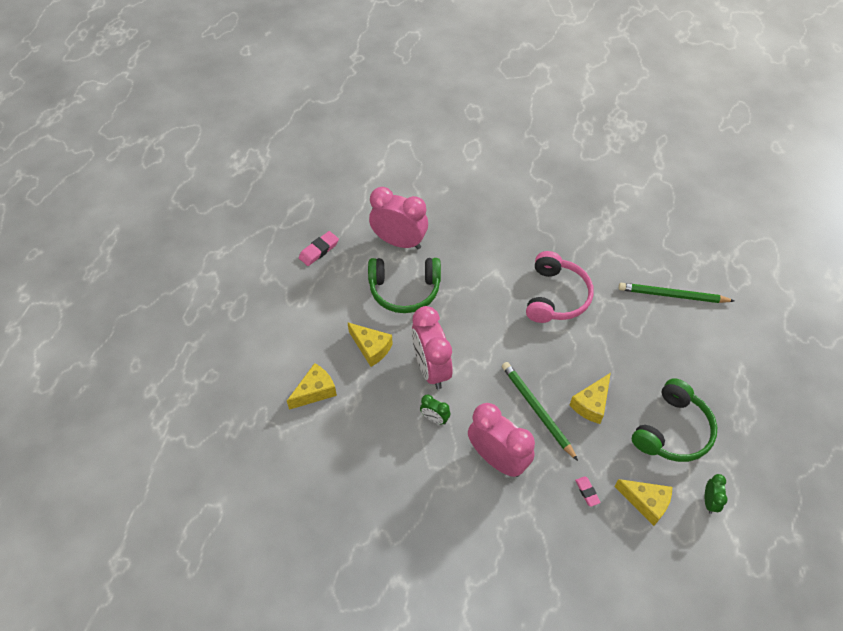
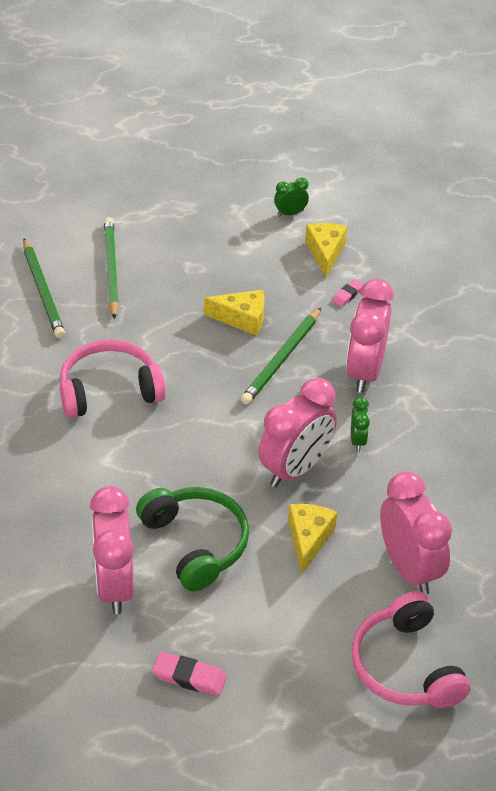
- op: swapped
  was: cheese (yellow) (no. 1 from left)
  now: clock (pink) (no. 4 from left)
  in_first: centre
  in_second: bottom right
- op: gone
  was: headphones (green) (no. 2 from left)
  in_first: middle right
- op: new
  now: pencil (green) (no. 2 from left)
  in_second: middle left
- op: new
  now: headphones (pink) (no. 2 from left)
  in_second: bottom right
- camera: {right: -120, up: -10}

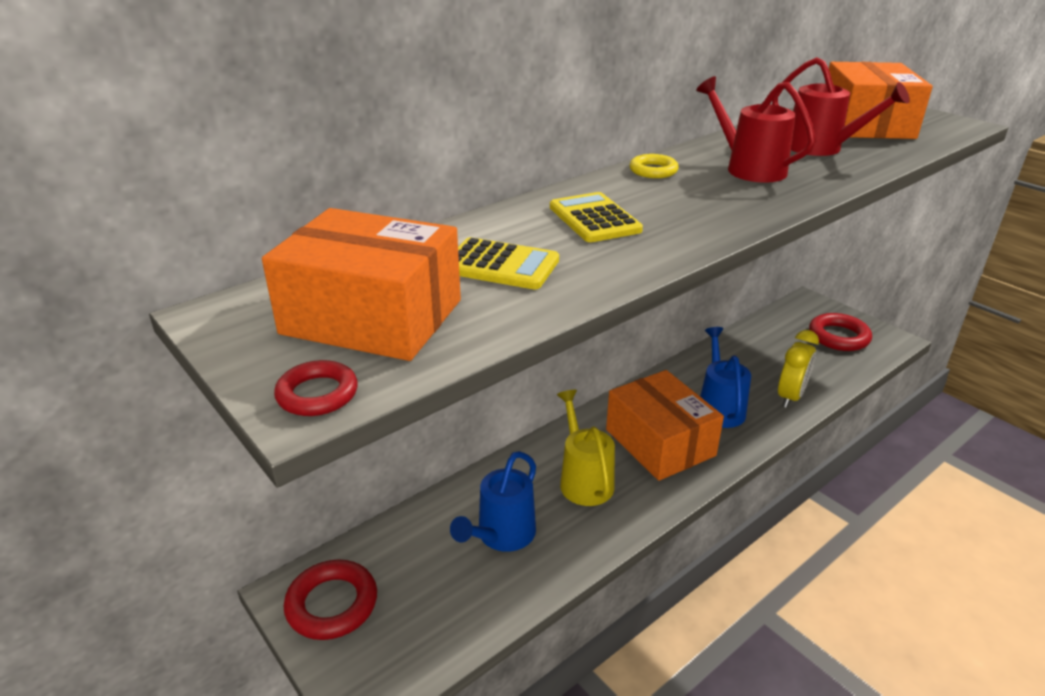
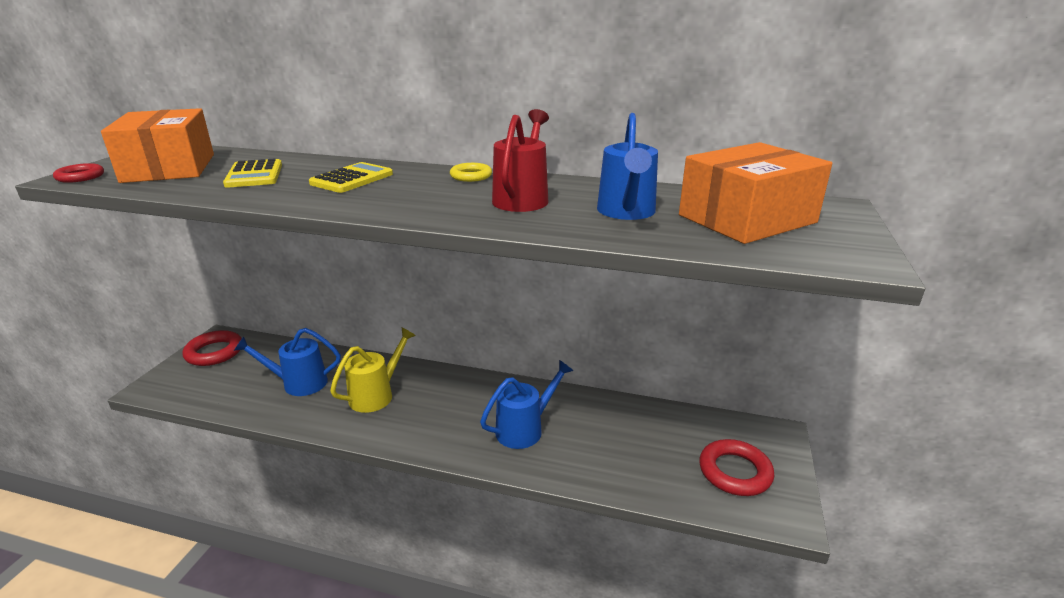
- op: gone
  was: box (orange) (no. 2 from left)
  in_first: centre
- op: repainted
  was: watering can (red) (no. 2 from left)
  now: watering can (blue) (no. 3 from left)
  in_first: top right
  in_second: top centre
- op: gone
  was: clock (yellow)
  in_first: middle right
- camera: {right: 55, up: -5}

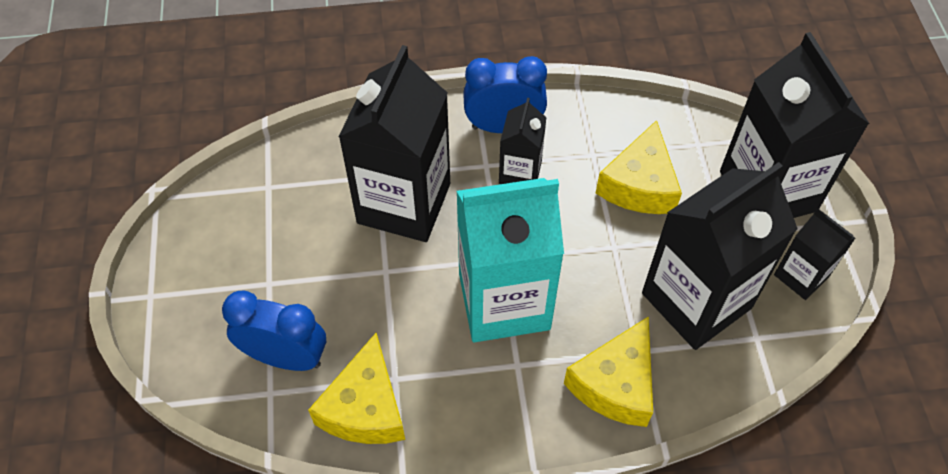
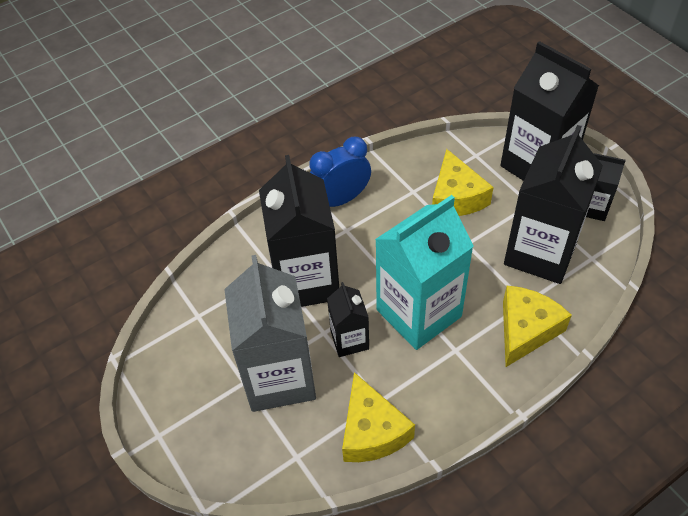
- op: gone
  was: clock (blue) (no. 1 from left)
  in_first: bottom left
- op: shifted
  was: carton (black) (no. 2 from left)
  in_first: top centre
  in_second: centre
- op: rotated
  was: cheese (yellow) (no. 2 from left in the first image)
  in_first: bottom centre
  in_second: middle right
  clockwise: -150
- op: new
  now: carton (grey)
  in_second: centre
- camera: {right: -25, up: -5}

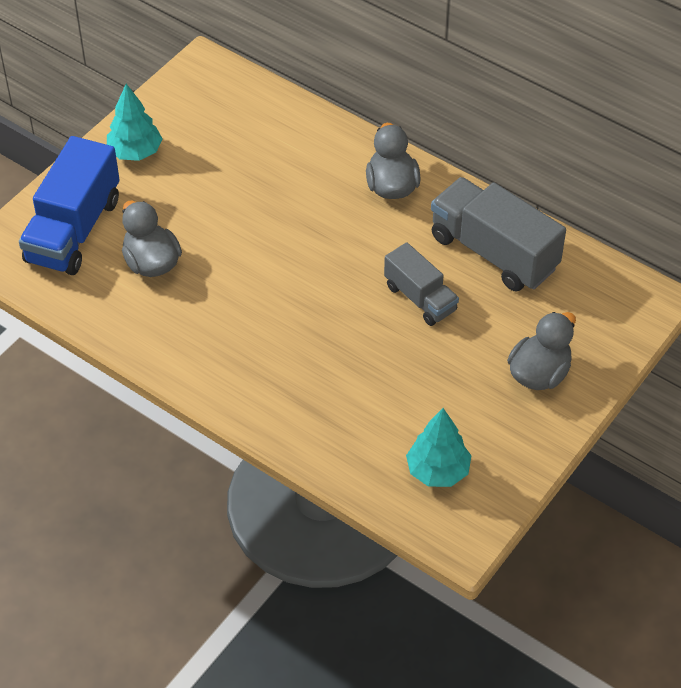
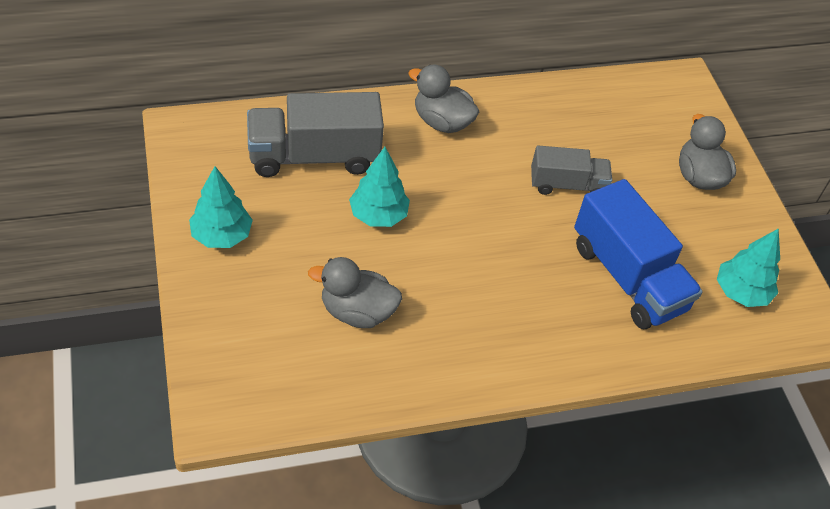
- op: shifted
  was: truck (blue)
  in_first: top left
  in_second: middle right
- op: shifted
  was: truck (grey) (no. 2 from left in the first image)
  now: truck (grey) (no. 1 from left)
  in_first: middle right
  in_second: top centre
- op: new
  now: tree (turquoise) (no. 2 from left)
  in_second: centre
- camera: {right: -55, up: 0}

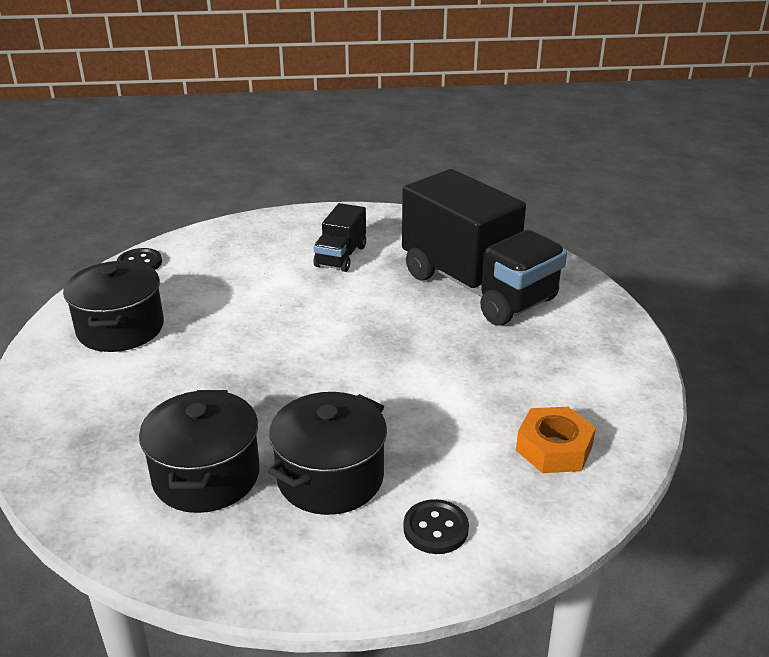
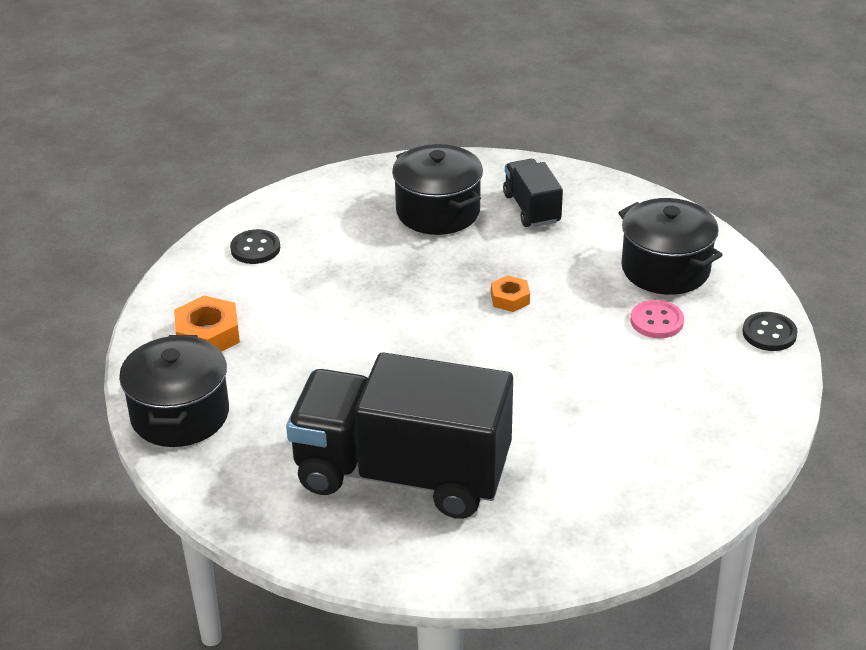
- op: shifted
  was: pot (black) (no. 3 from left in the first image)
  now: pot (black) (no. 1 from left)
  in_first: bottom centre
  in_second: middle left
- op: shifted
  was: truck (black) (no. 1 from left in the first image)
  now: truck (black) (no. 2 from left)
  in_first: centre
  in_second: top centre
- op: new
  now: nut (orange) (no. 2 from left)
  in_second: centre
- op: new
  now: button (pink)
  in_second: middle right
- camera: {right: 145, up: 5}

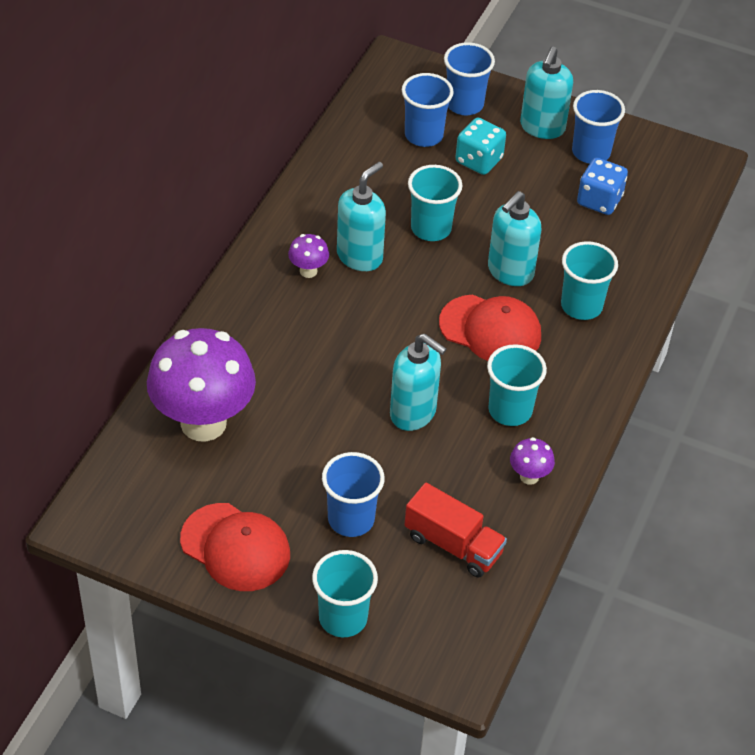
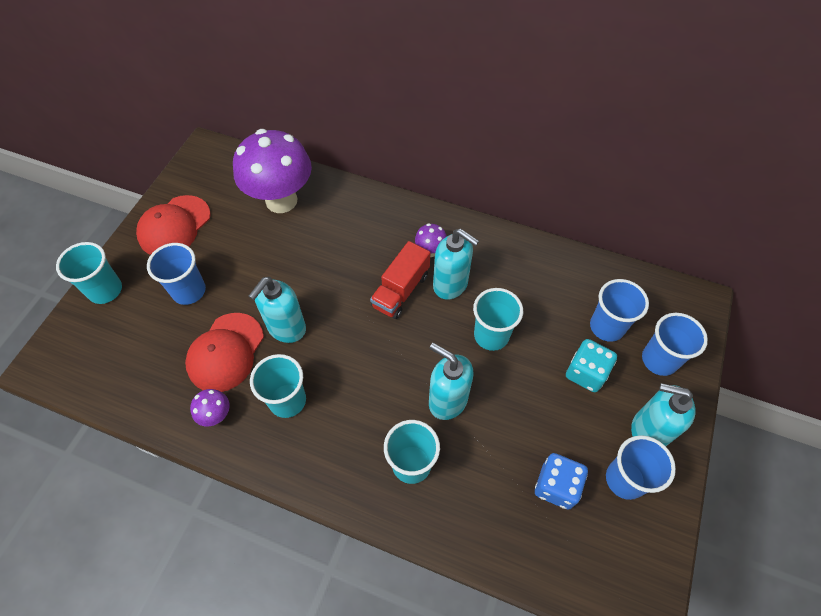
- op: shifted
  was: truck (red)
  in_first: bottom centre
  in_second: centre
- op: shifted
  was: cap (red) (no. 2 from left)
  in_first: centre
  in_second: middle left
- camera: {right: 90, up: 10}

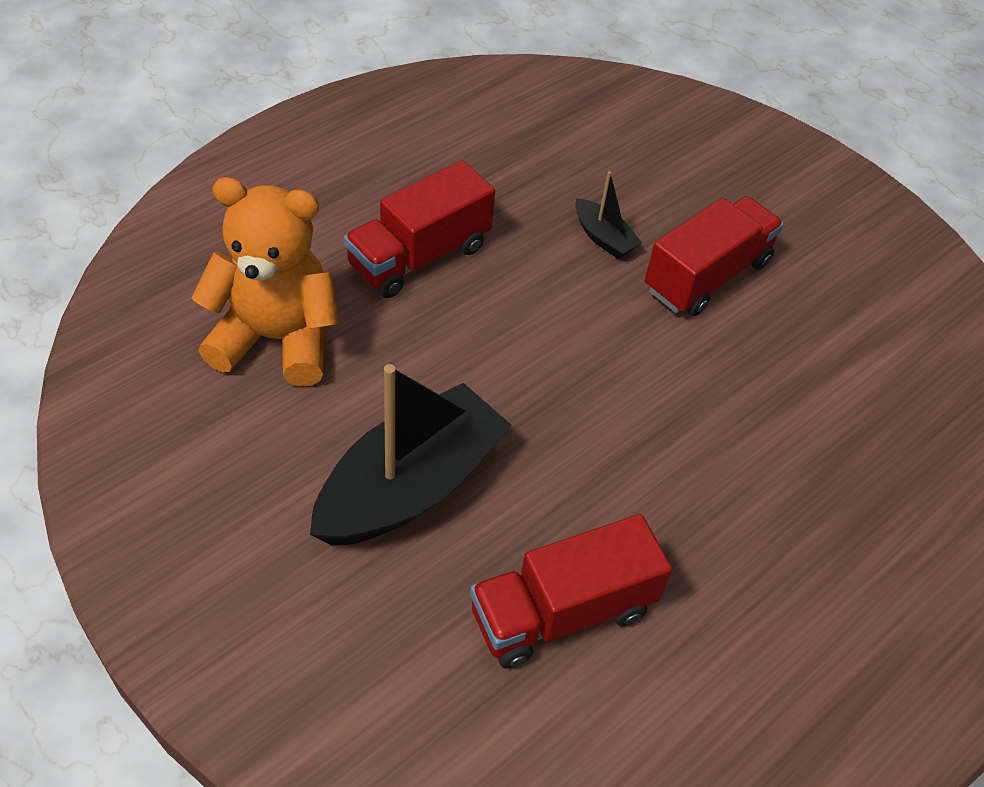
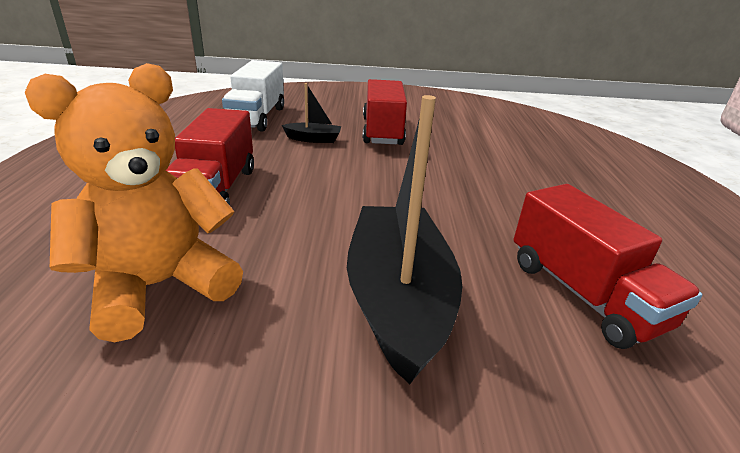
- op: rotated
  was: truck (red) (no. 2 from left in the first image)
  in_first: bottom centre
  in_second: middle right
  clockwise: -45
- op: new
  now: truck (white)
  in_second: top centre
- camera: {right: -45, up: -20}

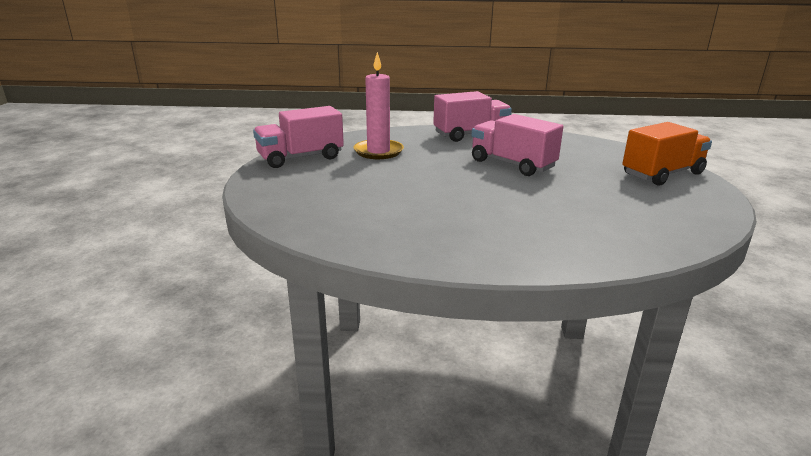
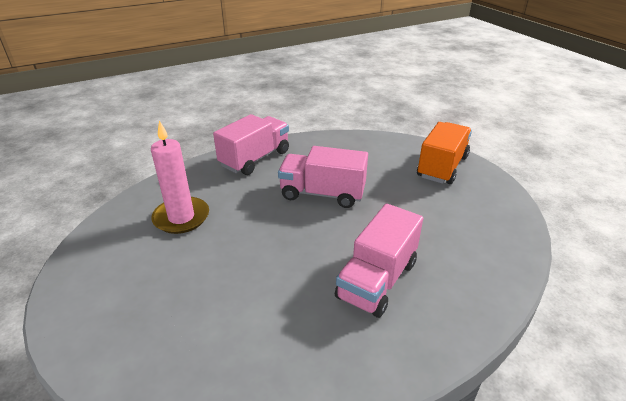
- op: shifted
  was: truck (pink) (no. 1 from left in the first image)
  now: truck (pink) (no. 3 from left)
  in_first: top centre
  in_second: centre
- camera: {right: -30, up: 10}

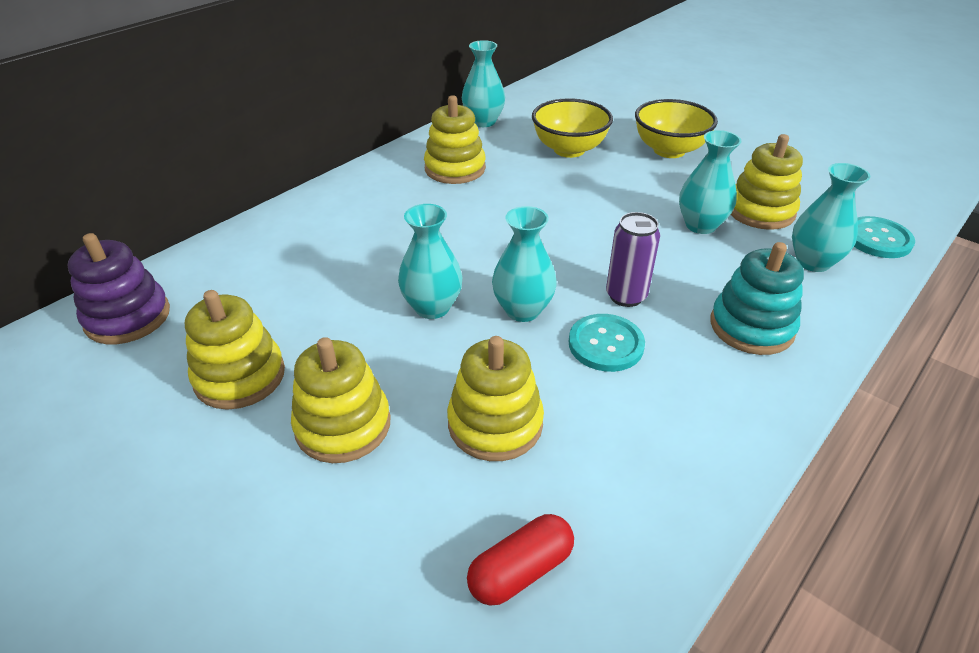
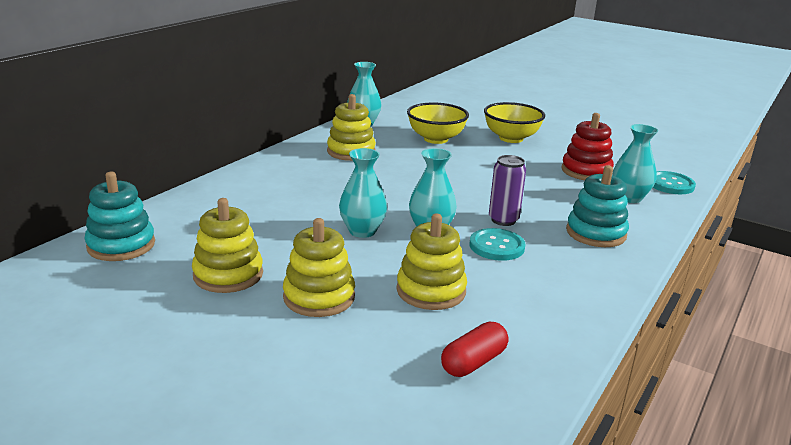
- op: repainted
  was: stacking toy (purple)
  now: stacking toy (turquoise) (no. 1 from left)
  in_first: middle left
  in_second: middle left
- op: gone
  was: vase (turquoise) (no. 4 from left)
  in_first: top right
- op: repainted
  was: stacking toy (yellow) (no. 5 from left)
  now: stacking toy (red)
  in_first: top right
  in_second: top right
- camera: {right: -10, up: -15}

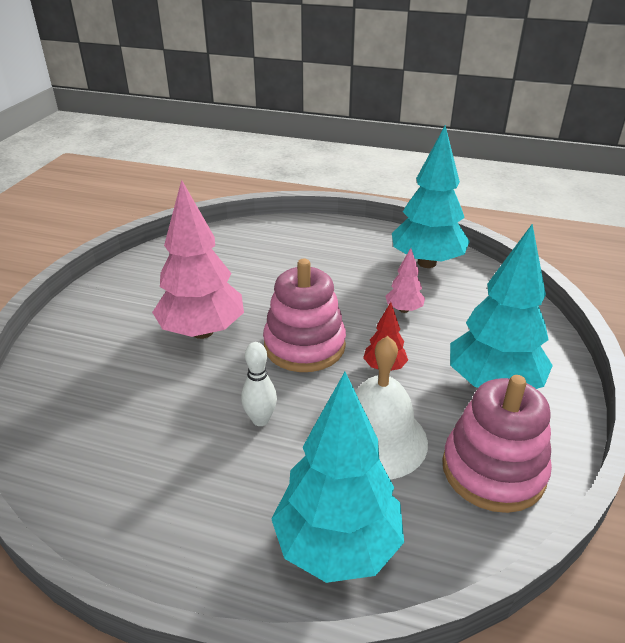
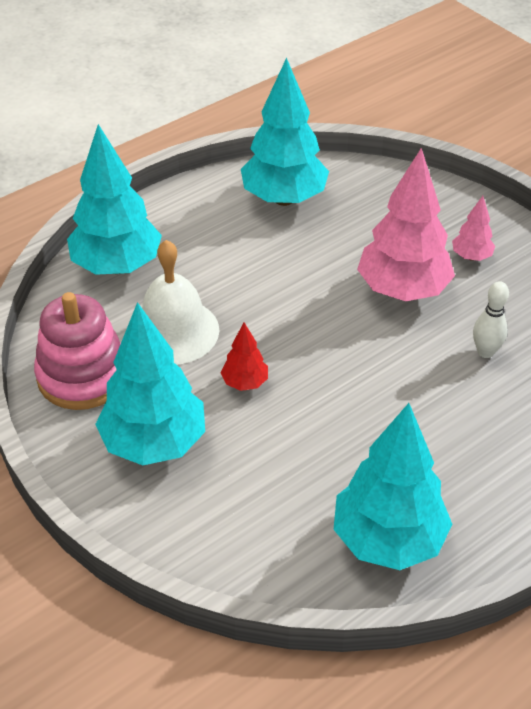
- op: shifted
  was: bowling pin (white)
  in_first: centre
  in_second: middle right
- op: gone
  was: stacking toy (pink) (no. 1 from left)
  in_first: centre
- op: shifted
  was: tree (pink) (no. 2 from left)
  in_first: centre
  in_second: top right
- op: new
  now: tree (turquoise) (no. 3 from left)
  in_second: top centre
- camera: {right: 125, up: 10}

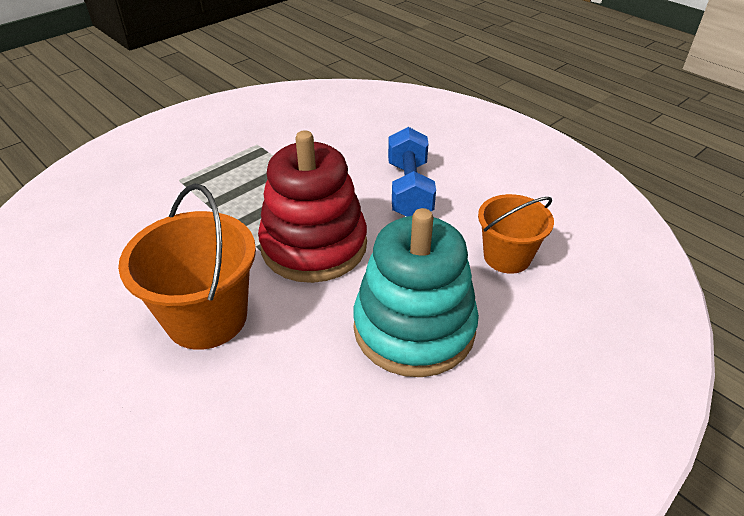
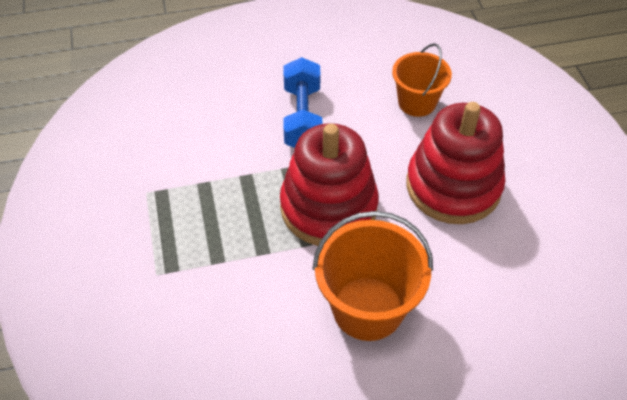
- op: repainted
  was: stacking toy (turquoise)
  now: stacking toy (red) (no. 2 from left)
  in_first: centre
  in_second: middle right
- op: rotated
  was: dumbbell (blue)
  in_first: top centre
  in_second: top centre
  clockwise: 60
- camera: {right: -60, up: 10}

